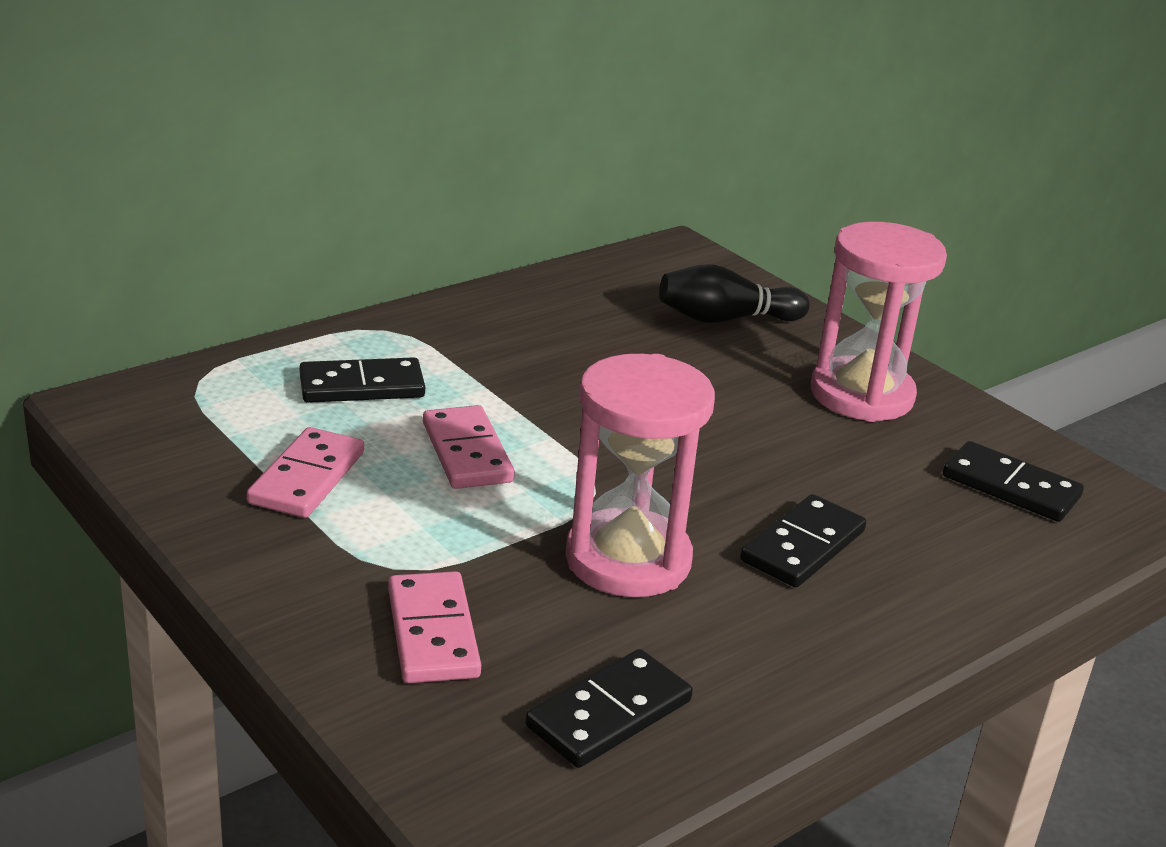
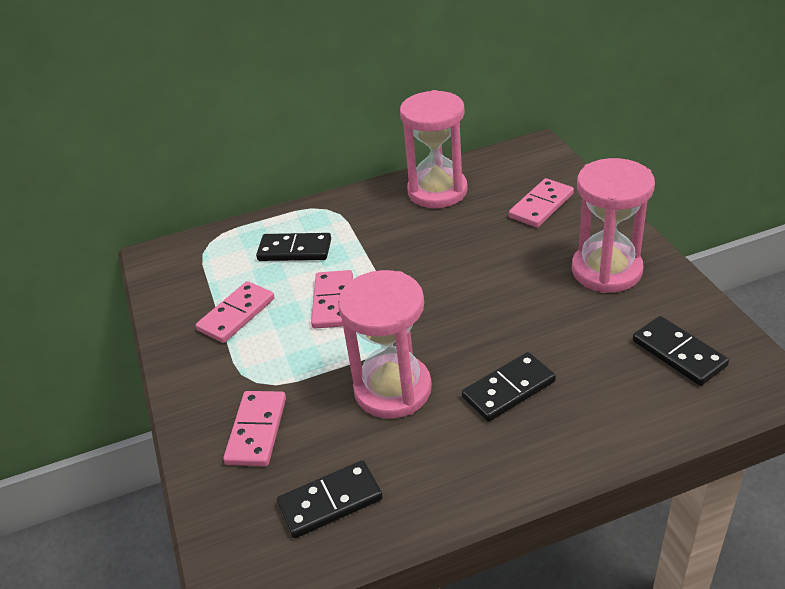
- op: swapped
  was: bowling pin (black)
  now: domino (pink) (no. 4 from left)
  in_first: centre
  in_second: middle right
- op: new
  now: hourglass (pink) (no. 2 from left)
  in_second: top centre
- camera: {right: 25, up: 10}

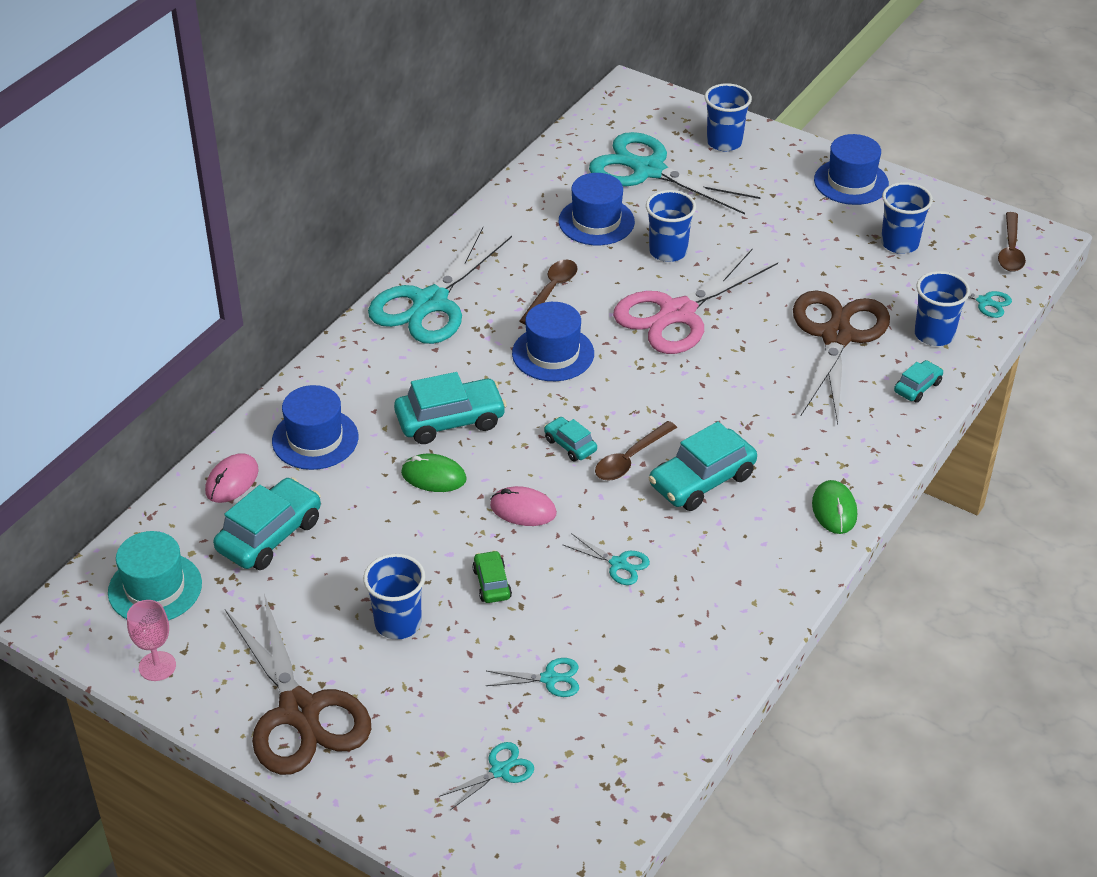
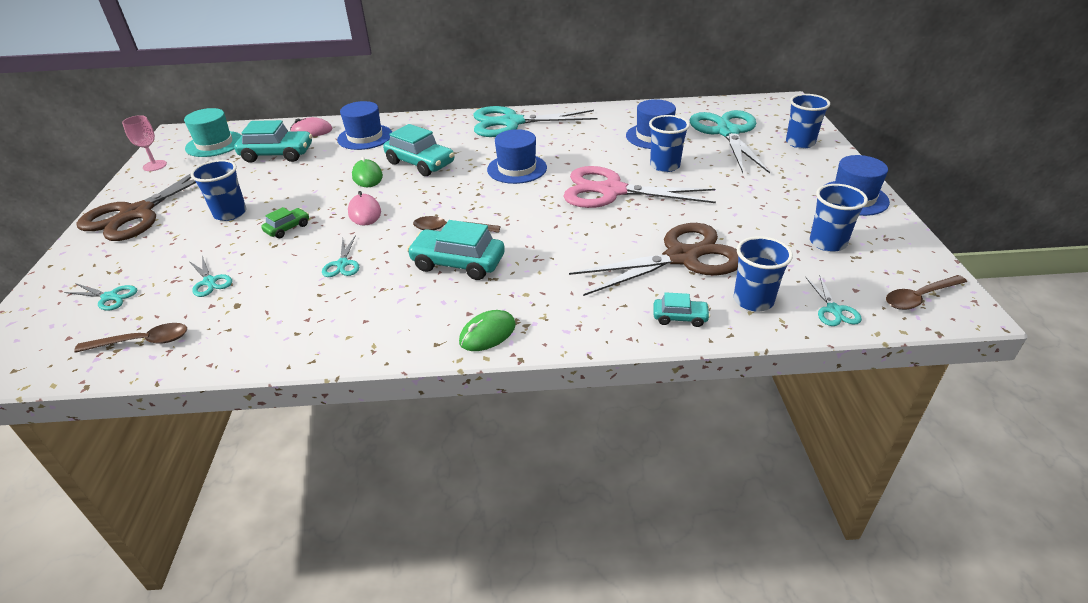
- op: shifted
  was: spoon (brown) (no. 1 from left)
  in_first: top centre
  in_second: middle left
- op: gone
  was: car (turquoise) (no. 3 from left)
  in_first: centre
- camera: {right: 55, up: -5}

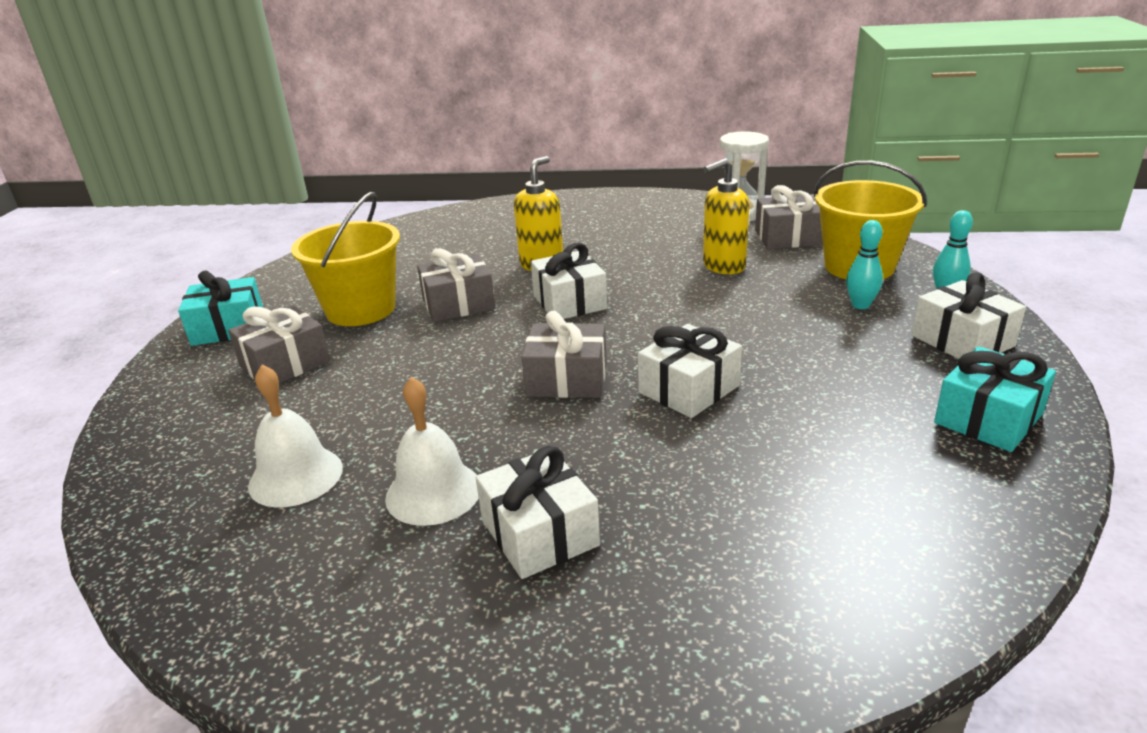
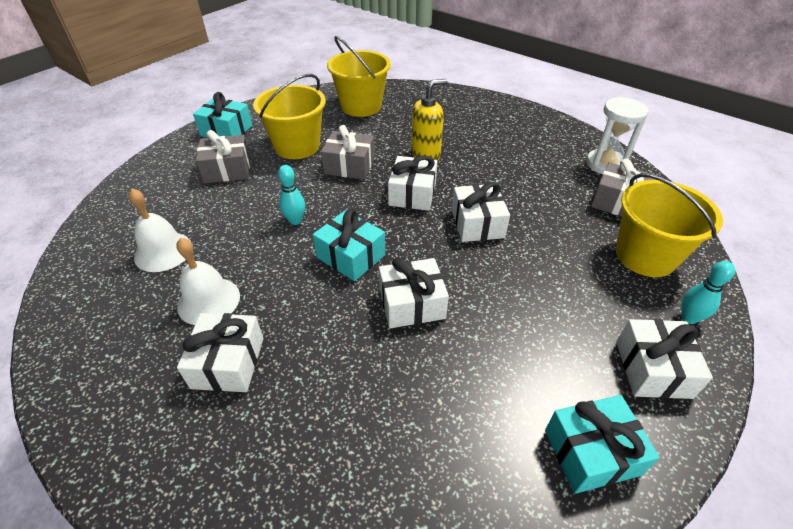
- op: repainted
  was: gift (grey) (no. 3 from left)
  now: gift (turquoise) (no. 2 from left)
  in_first: centre
  in_second: centre
- op: gone
  was: soap dispenser (yellow) (no. 2 from left)
  in_first: top centre
- op: shifted
  was: bowling pin (turquoise) (no. 1 from left)
  in_first: middle right
  in_second: centre
- op: new
  now: bucket (yellow) (no. 2 from left)
  in_second: top centre
- op: new
  now: gift (white) (no. 4 from left)
  in_second: centre
- camera: {right: 30, up: 15}

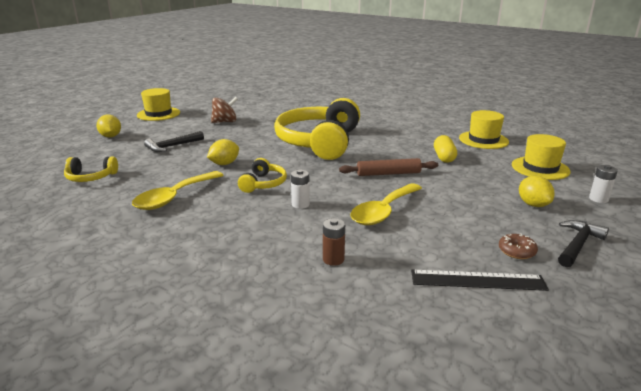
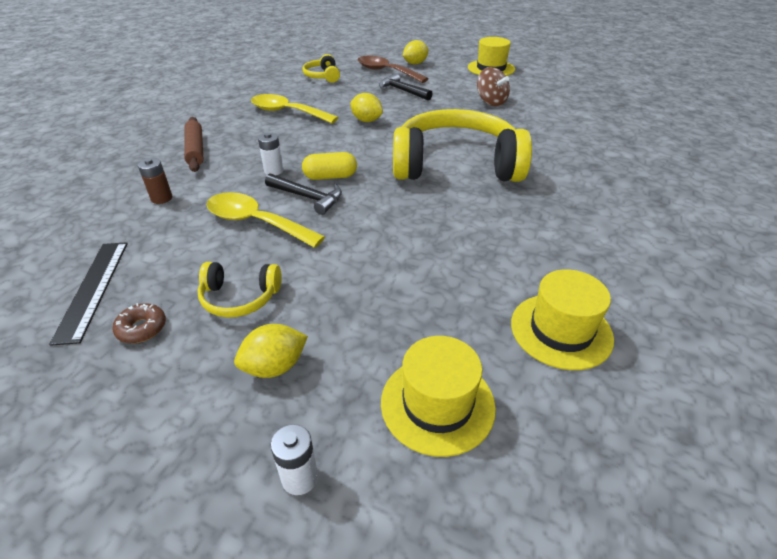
- op: shifted
  was: headphones (yellow) (no. 2 from left in the first image)
  now: headphones (yellow) (no. 1 from left)
  in_first: centre
  in_second: middle left
- op: shifted
  was: rolling pin (brown)
  in_first: centre
  in_second: top left
- op: shifted
  was: capsule (yellow)
  in_first: middle right
  in_second: top centre
- op: shifted
  was: hammer (black) (no. 2 from left in the first image)
  now: hammer (black) (no. 1 from left)
  in_first: middle right
  in_second: centre
- op: new
  now: spoon (brown)
  in_second: top centre
- camera: {right: 80, up: 15}

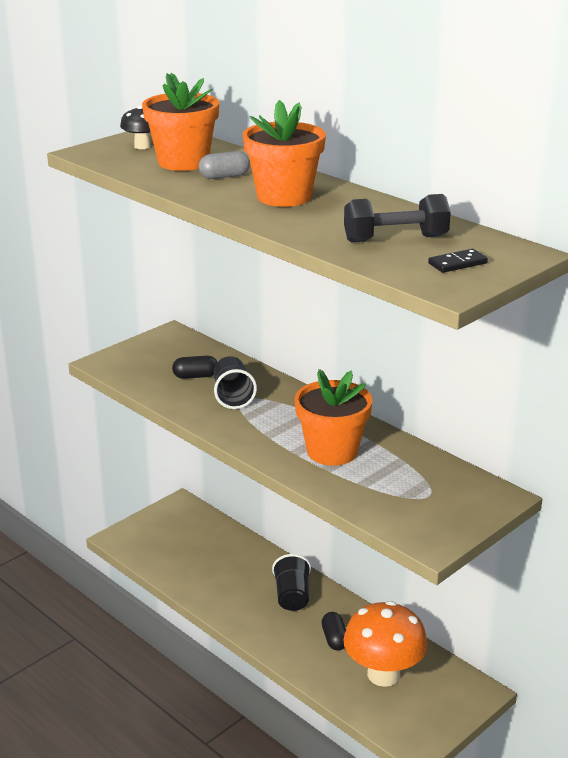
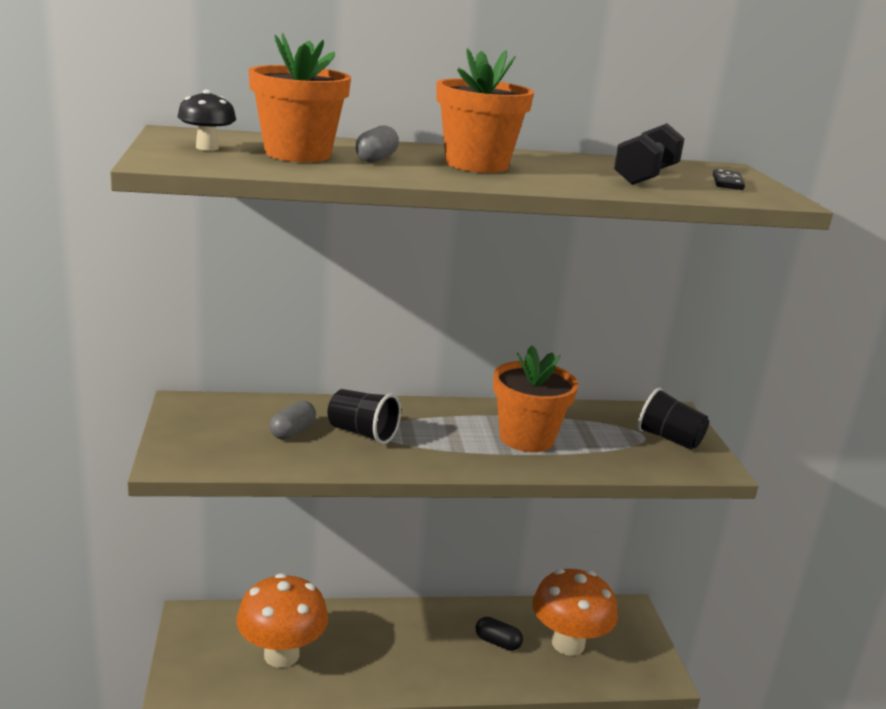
- op: repainted
  was: capsule (black) (no. 1 from left)
  now: capsule (grey) (no. 1 from left)
  in_first: centre
  in_second: middle left
- op: shifted
  was: cup (black) (no. 2 from left)
  in_first: bottom centre
  in_second: middle right
- op: new
  now: mushroom (orange) (no. 1 from left)
  in_second: bottom left
- camera: {right: -55, up: -5}

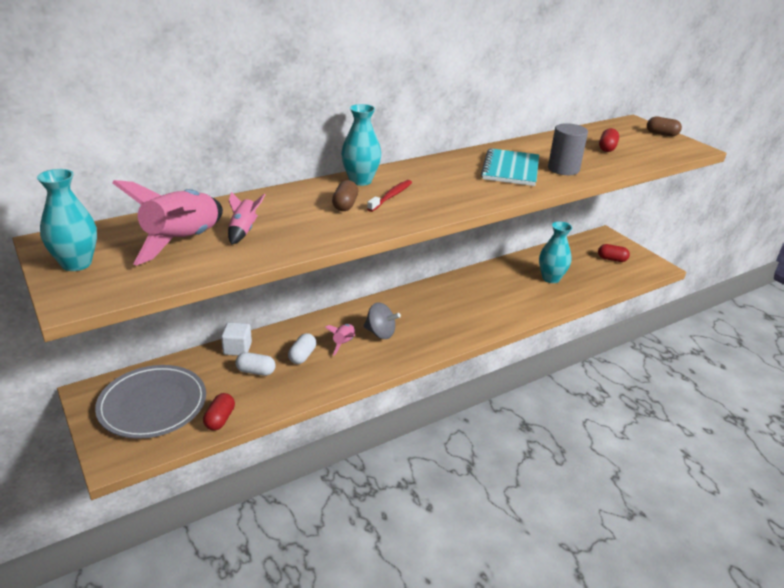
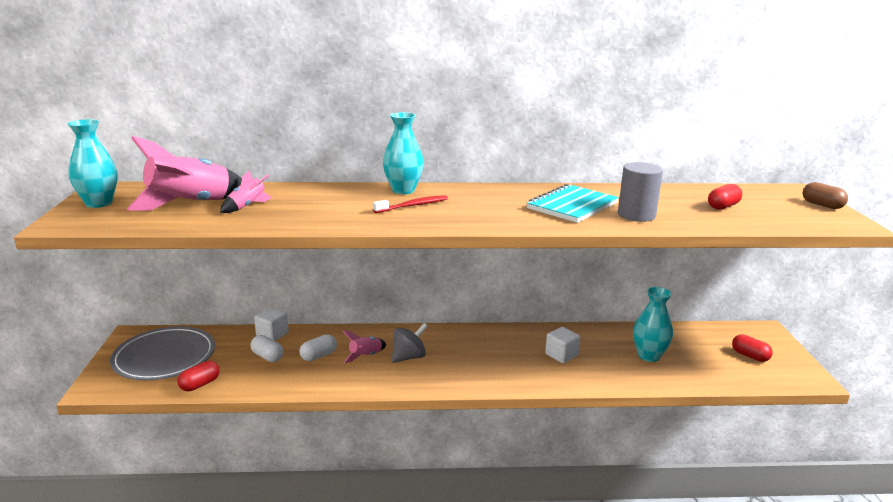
- op: gone
  was: capsule (brown) (no. 1 from left)
  in_first: top centre
- op: rotated
  was: spinning top (grey)
  in_first: centre
  in_second: bottom centre
  clockwise: -90
- op: new
  now: cube (white) (no. 2 from left)
  in_second: bottom centre
- camera: {right: 30, up: -10}

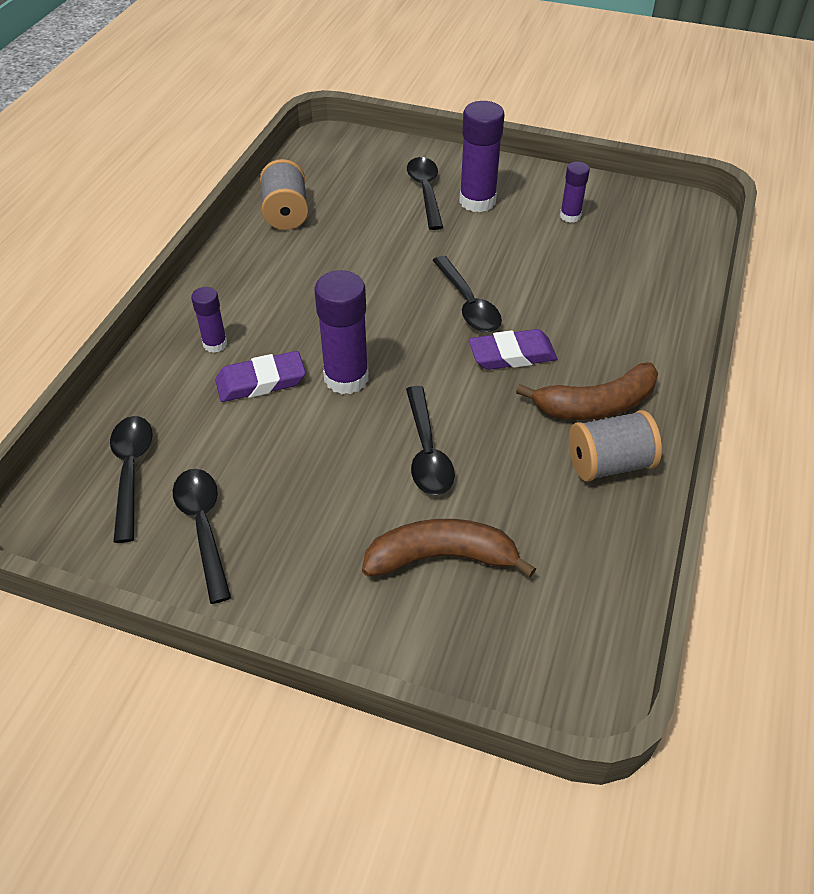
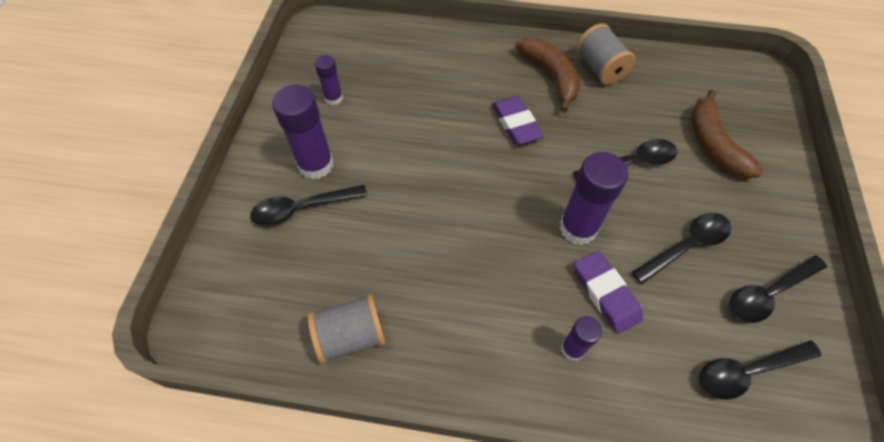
- op: shifted
  was: spoon (black) (no. 5 from left in the first image)
  now: spoon (black) (no. 3 from left)
  in_first: top centre
  in_second: middle right
- camera: {right: -100, up: 10}

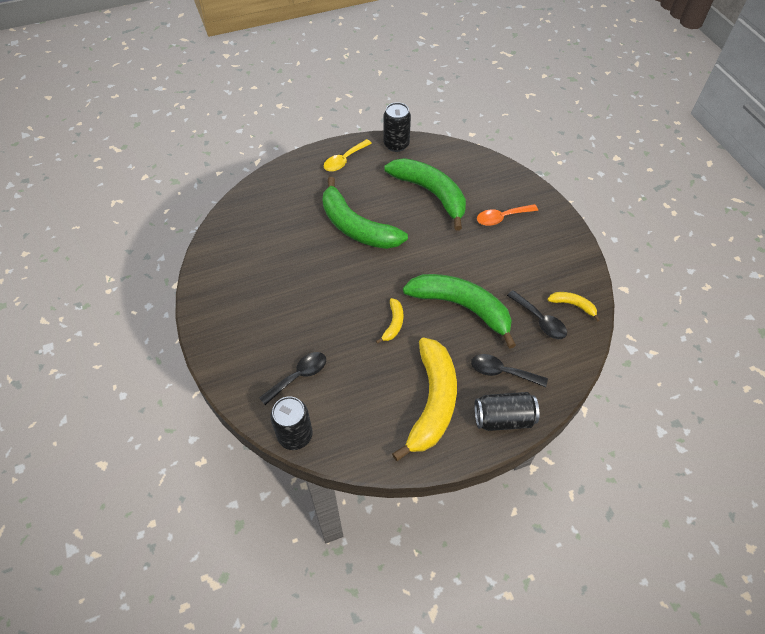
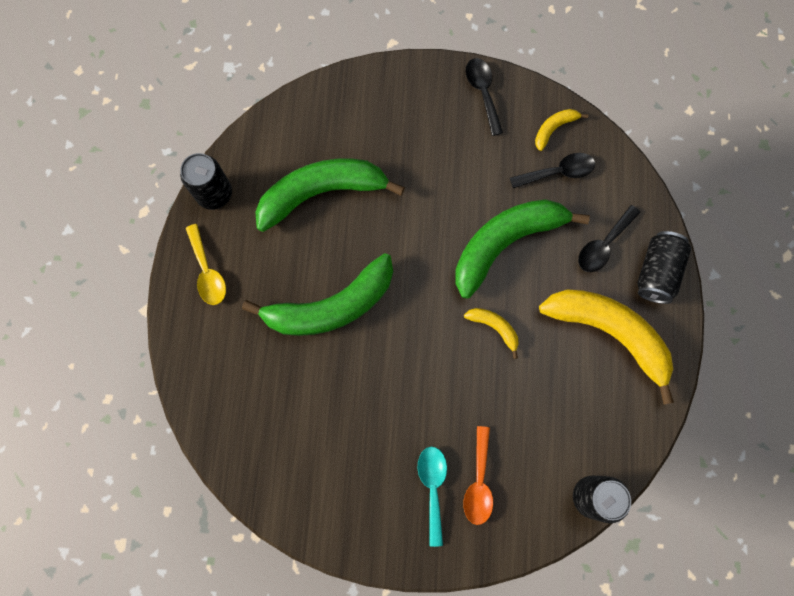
- op: shifted
  was: spoon (black) (no. 1 from left)
  in_first: centre
  in_second: top centre
- op: shifted
  was: spoon (orange)
  in_first: centre
  in_second: bottom centre
- op: new
  now: spoon (turquoise)
  in_second: bottom centre
- camera: {right: -65, up: 20}

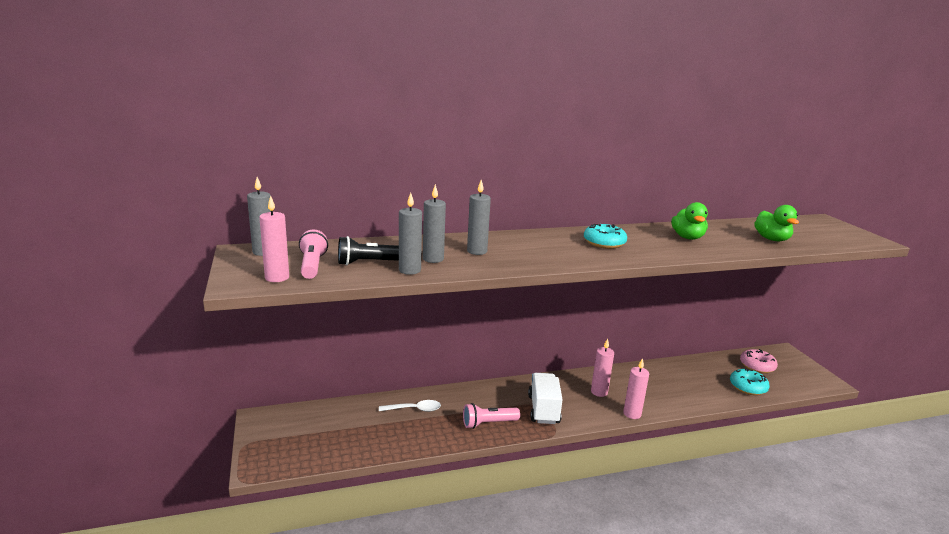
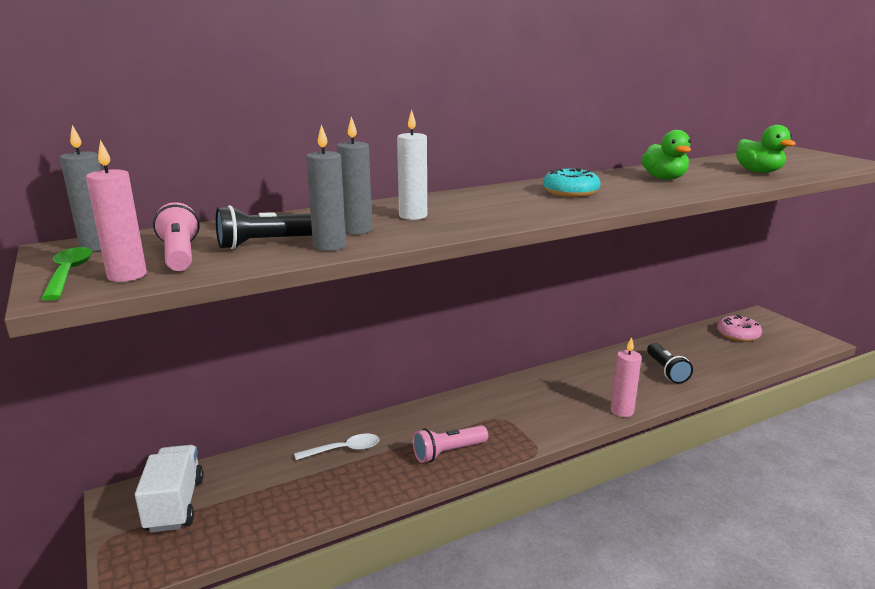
- op: repainted
  was: candle (grey) (no. 4 from left)
  now: candle (white)
  in_first: centre
  in_second: top centre
- op: shifted
  was: truck (white)
  in_first: bottom centre
  in_second: bottom left
- op: gone
  was: candle (pink) (no. 2 from left)
  in_first: bottom centre
- op: gone
  was: donut (turquoise) (no. 2 from left)
  in_first: bottom right
- op: new
  now: spoon (green)
  in_second: middle left
- op: new
  now: flashlight (black) (no. 2 from left)
  in_second: middle right
- camera: {right: -10, up: 0}

